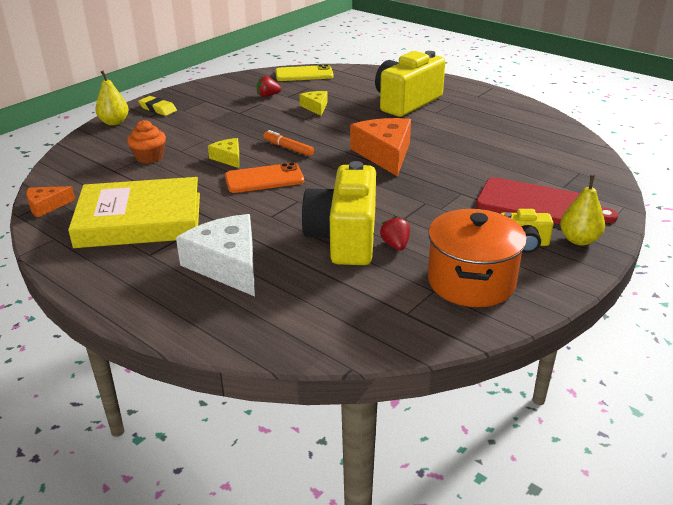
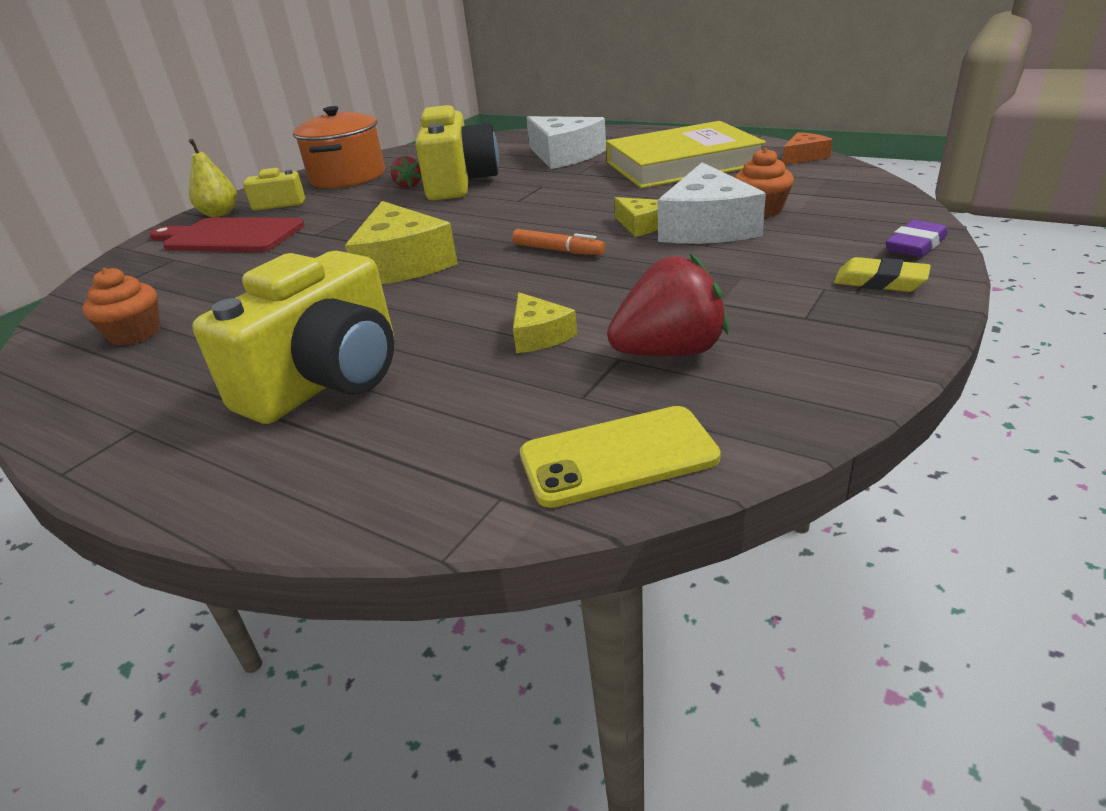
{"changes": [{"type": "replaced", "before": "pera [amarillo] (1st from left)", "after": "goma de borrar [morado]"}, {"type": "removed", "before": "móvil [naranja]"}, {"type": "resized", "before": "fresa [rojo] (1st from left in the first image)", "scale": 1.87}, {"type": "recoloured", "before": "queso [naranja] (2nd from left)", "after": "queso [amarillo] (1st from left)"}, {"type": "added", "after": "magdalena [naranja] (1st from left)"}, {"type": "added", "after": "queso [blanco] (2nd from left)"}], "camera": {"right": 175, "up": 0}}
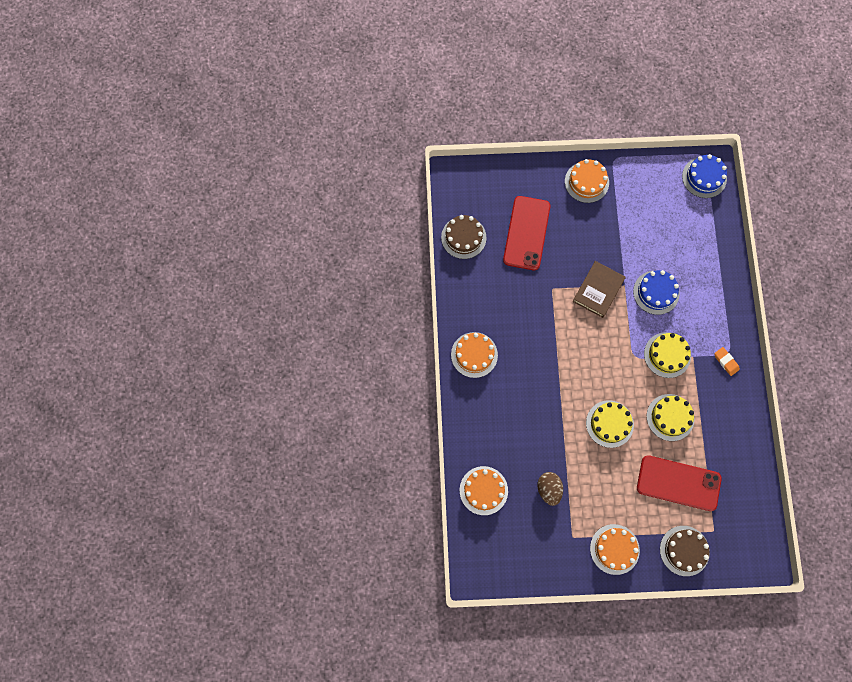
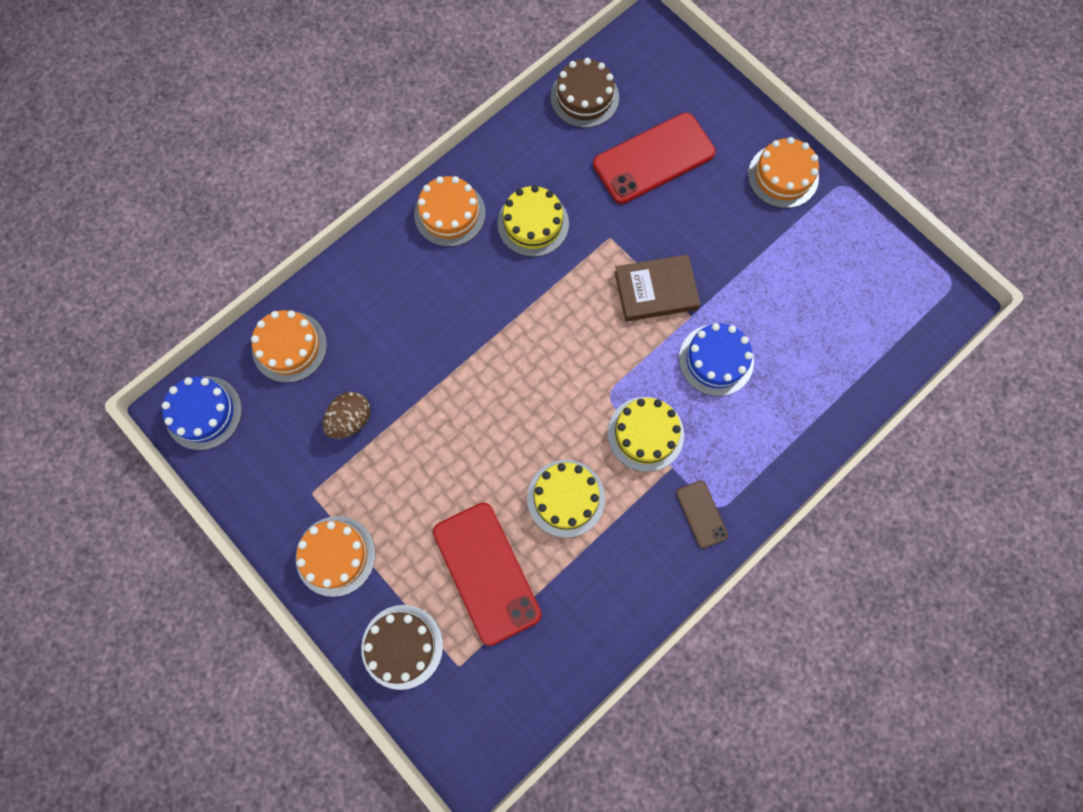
{"changes": [{"type": "moved", "before": "tarta [amarillo] (1st from left)"}, {"type": "moved", "before": "tarta [azul] (2nd from left in the first image)", "after": "tarta [azul] (1st from left)"}, {"type": "replaced", "before": "goma de borrar [naranja]", "after": "móvil [marrón]"}], "camera": {"right": 50, "up": 0}}
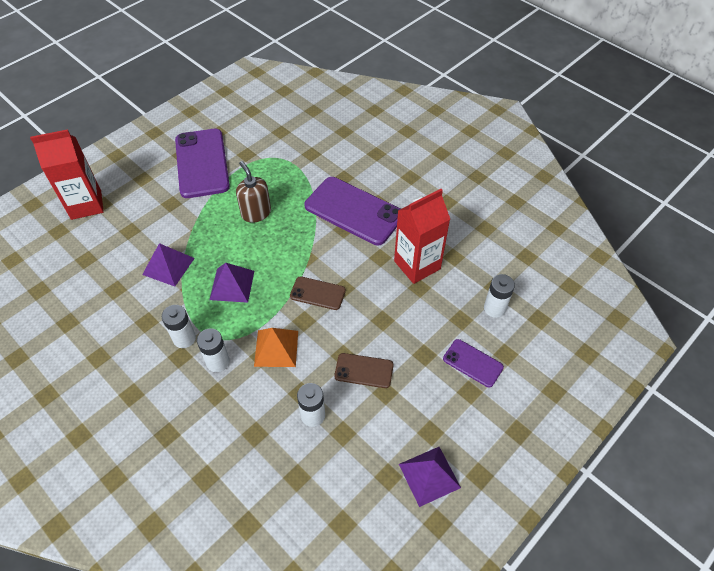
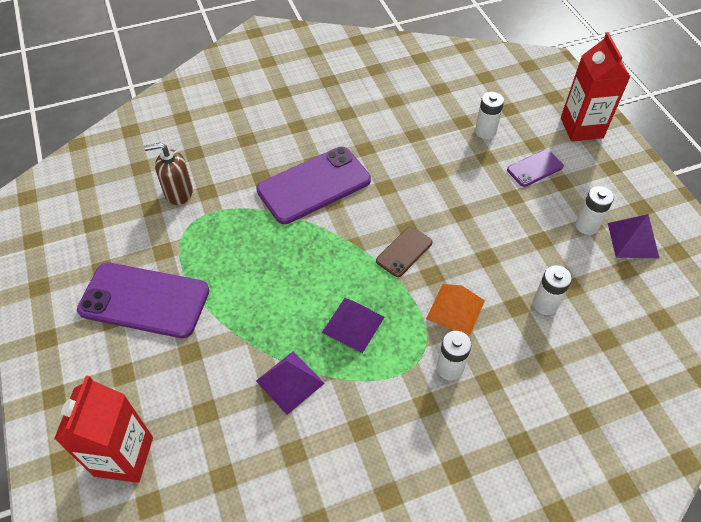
{"changes": [{"type": "moved", "before": "pila [blanco] (1st from left in the first image)", "after": "pila [blanco] (4th from left)"}, {"type": "moved", "before": "dispensador de jabón [marrón]"}, {"type": "removed", "before": "móvil [marrón] (2nd from left)"}, {"type": "moved", "before": "cartón de leche [rojo] (2nd from left)"}], "camera": {"right": -65, "up": 0}}
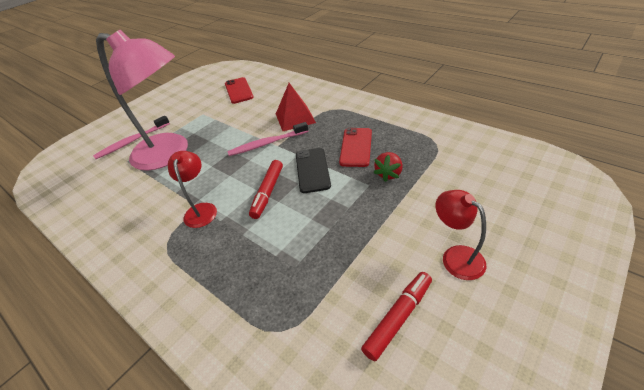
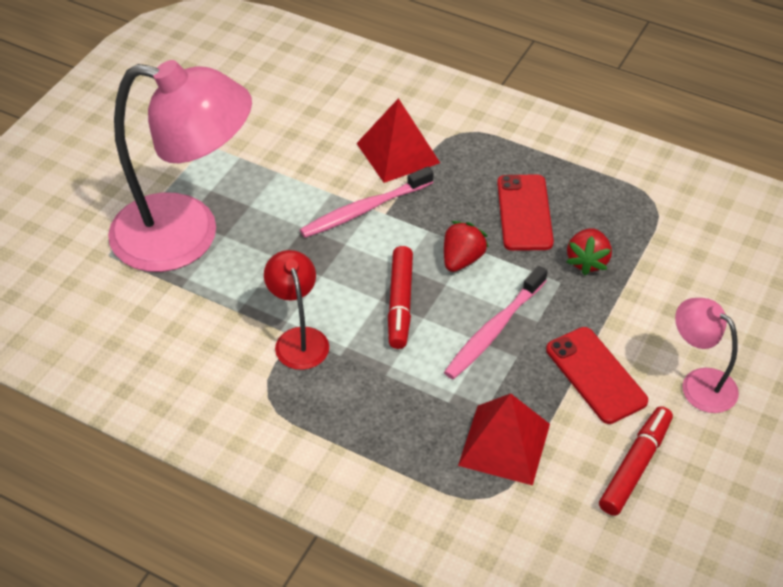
{"changes": [{"type": "moved", "before": "cepillo de dientes [rosa] (1st from left in the first image)", "after": "cepillo de dientes [rosa] (2nd from left)"}, {"type": "moved", "before": "móvil [rojo] (1st from left in the first image)", "after": "móvil [rojo] (2nd from left)"}, {"type": "replaced", "before": "móvil [negro]", "after": "fresa [rojo] (1st from left)"}, {"type": "recoloured", "before": "lámpara [rojo] (2nd from left)", "after": "lámpara [rosa] (2nd from left)"}, {"type": "added", "after": "pirámide [rojo] (2nd from left)"}], "camera": {"right": -15, "up": 5}}
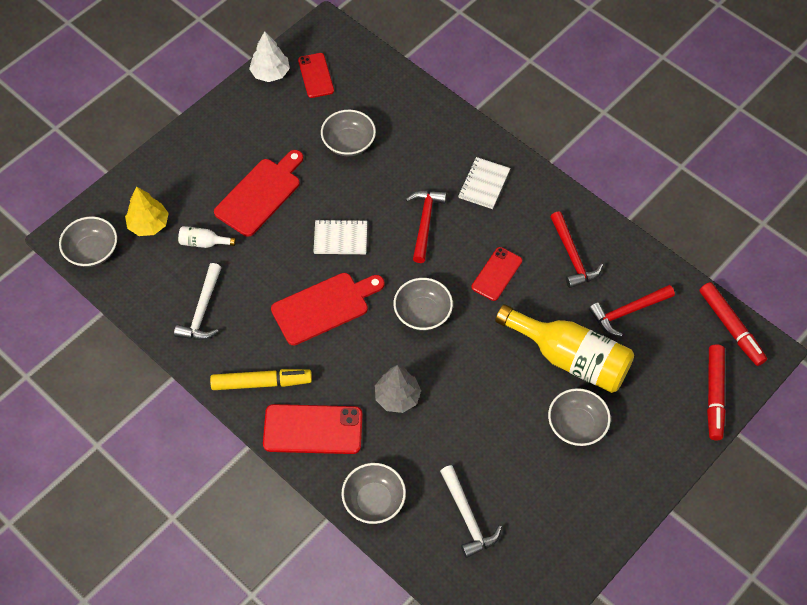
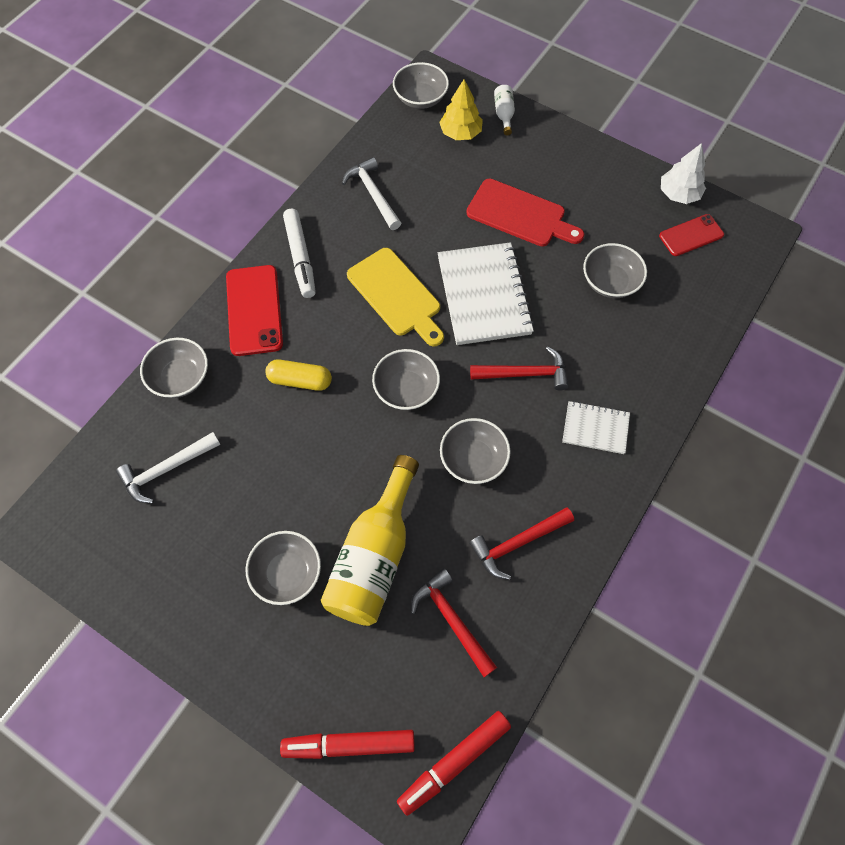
{"changes": [{"type": "turned", "before": "martillo [blanco] (1st from left in the first image)", "turn": 60}, {"type": "moved", "before": "botella [blanco]"}, {"type": "recoloured", "before": "rotulador [amarillo]", "after": "rotulador [blanco]"}, {"type": "recoloured", "before": "tabla de cortar [rojo] (2nd from left)", "after": "tabla de cortar [amarillo]"}, {"type": "resized", "before": "cuaderno [blanco] (1st from left)", "scale": 1.84}, {"type": "replaced", "before": "árbol [gris]", "after": "cápsula [amarillo]"}, {"type": "replaced", "before": "móvil [rojo] (3rd from left)", "after": "cuenco [gris] (5th from left)"}], "camera": {"right": 80, "up": 5}}
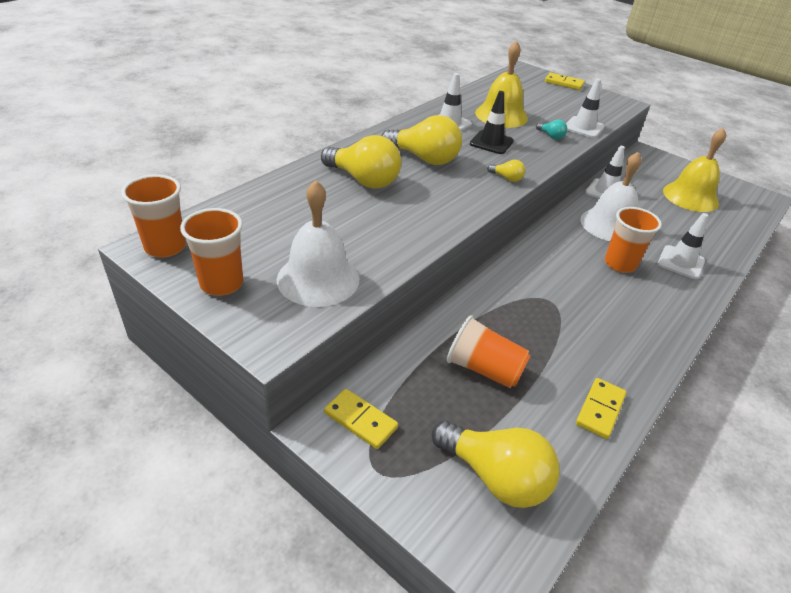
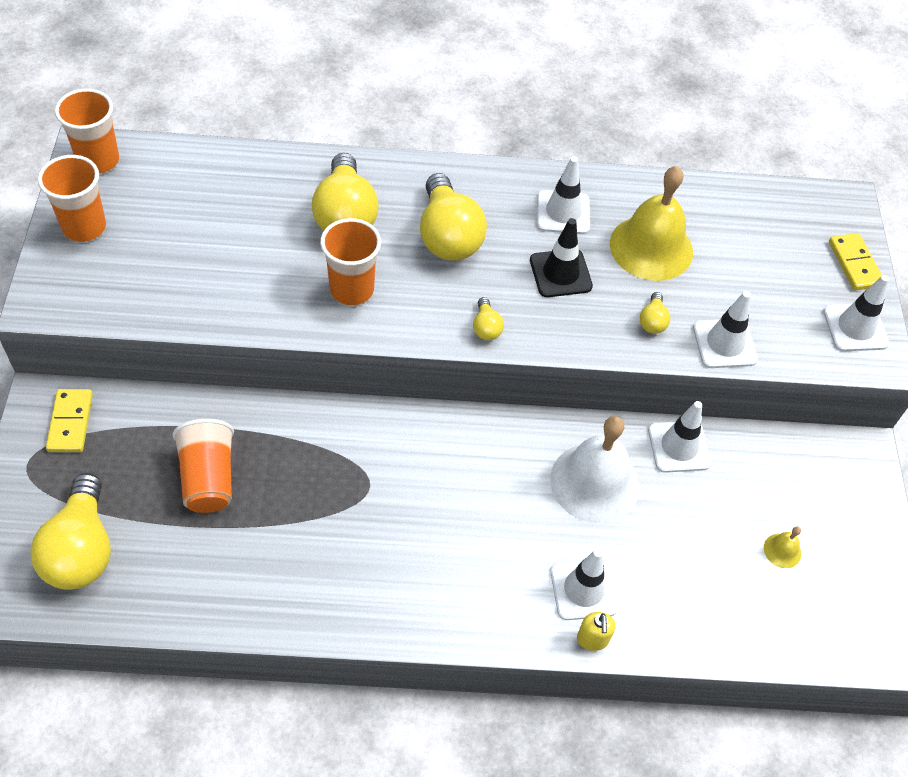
{"changes": [{"type": "removed", "before": "campana [blanco] (1st from left)"}, {"type": "recoloured", "before": "bombilla [turquesa]", "after": "bombilla [amarillo] (5th from left)"}, {"type": "removed", "before": "ficha de dominó [amarillo] (3rd from left)"}, {"type": "moved", "before": "vaso [naranja] (4th from left)"}, {"type": "resized", "before": "campana [amarillo] (2nd from left)", "scale": 0.41}, {"type": "added", "after": "dispensador de jabón [amarillo]"}, {"type": "added", "after": "cono de tráfico [blanco] (5th from left)"}], "camera": {"right": 50, "up": 15}}
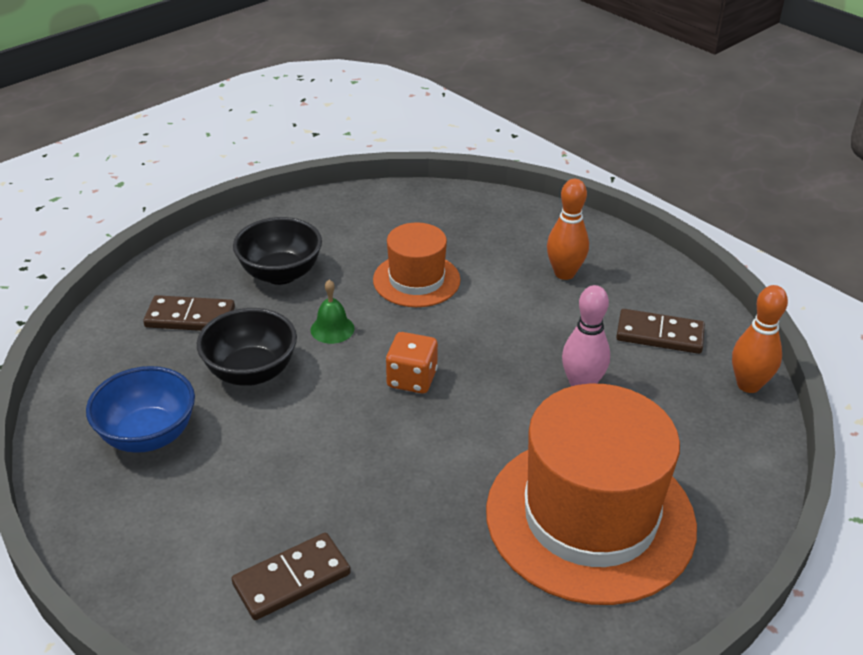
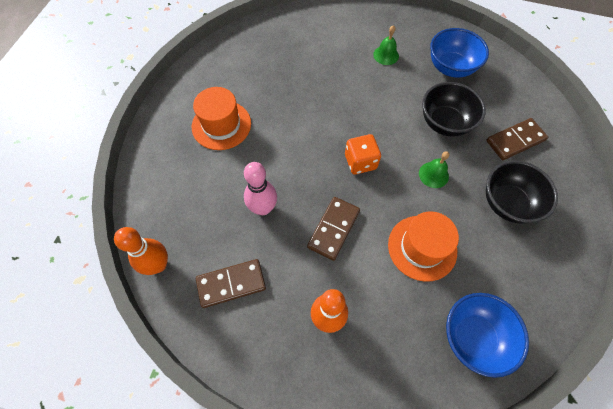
{"changes": [{"type": "moved", "before": "ficha de dominó [marrón] (2nd from left)"}, {"type": "resized", "before": "sombrero [naranja] (2nd from left in the first image)", "scale": 0.54}, {"type": "added", "after": "campana [verde] (1st from left)"}, {"type": "added", "after": "cuenco [azul] (2nd from left)"}], "camera": {"right": 150, "up": 25}}
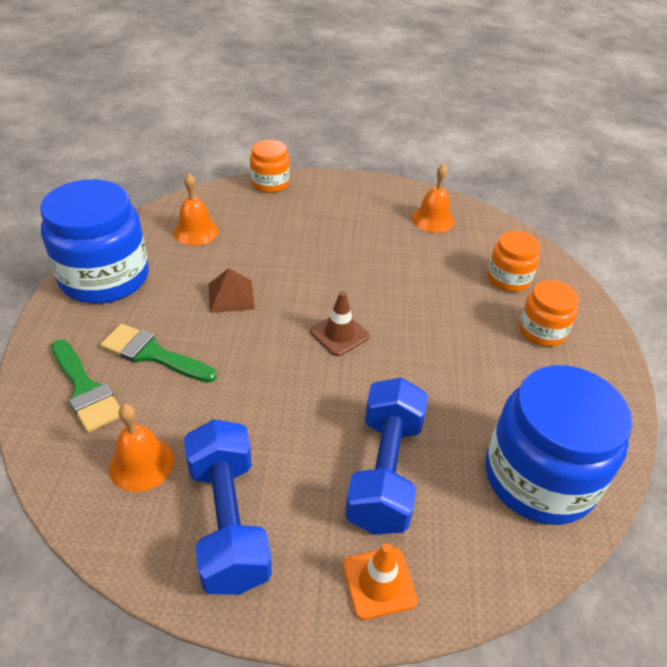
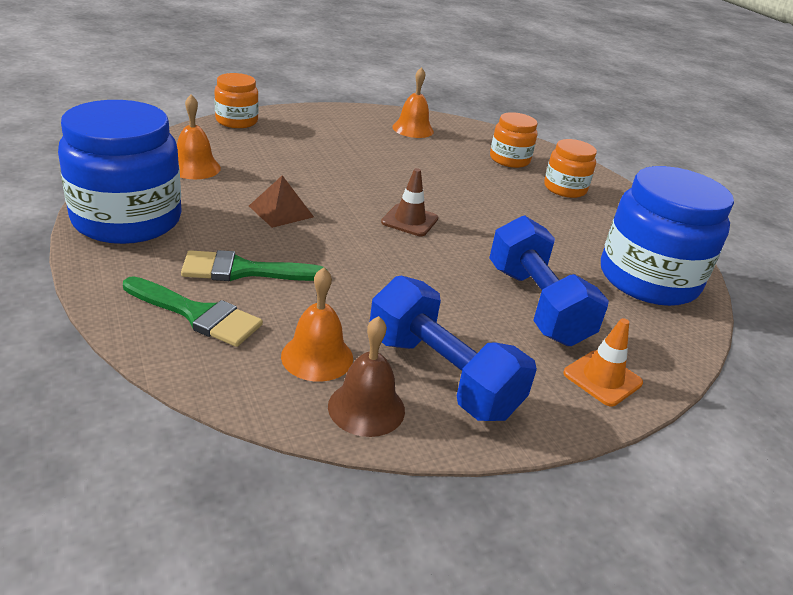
{"changes": [{"type": "added", "after": "campana [marrón]"}], "camera": {"right": -30, "up": -10}}
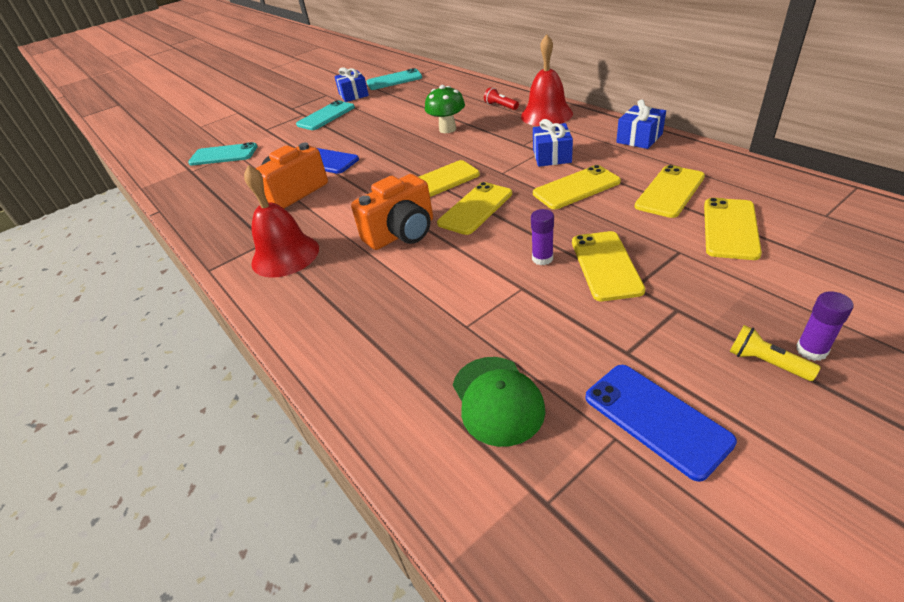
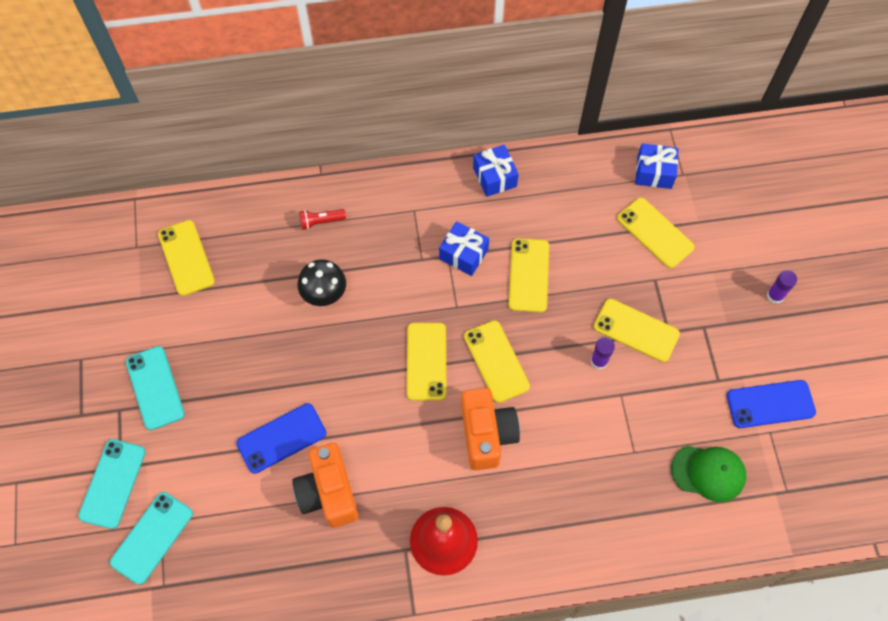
{"changes": [{"type": "moved", "before": "regalo [azul] (1st from left in the first image)", "after": "regalo [azul] (3rd from left)"}, {"type": "moved", "before": "móvil [turquesa] (3rd from left in the first image)", "after": "móvil [turquesa] (1st from left)"}, {"type": "recoloured", "before": "seta [verde]", "after": "seta [negro]"}, {"type": "removed", "before": "campana [rojo] (2nd from left)"}, {"type": "moved", "before": "móvil [amarillo] (5th from left in the first image)", "after": "móvil [amarillo] (1st from left)"}, {"type": "removed", "before": "lámpara de mano [amarillo]"}], "camera": {"right": -65, "up": 25}}
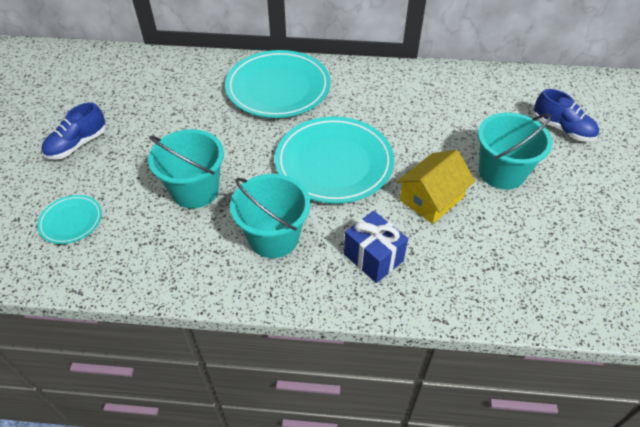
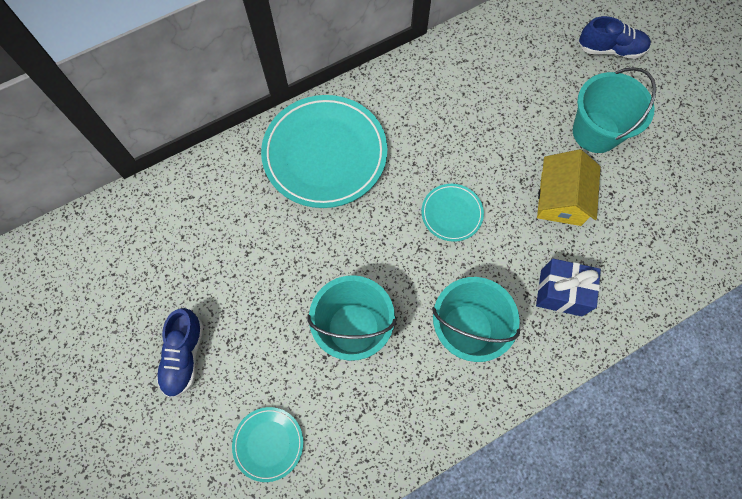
{"changes": [{"type": "resized", "before": "plato [turquesa] (3rd from left)", "scale": 0.48}], "camera": {"right": -35, "up": 20}}
